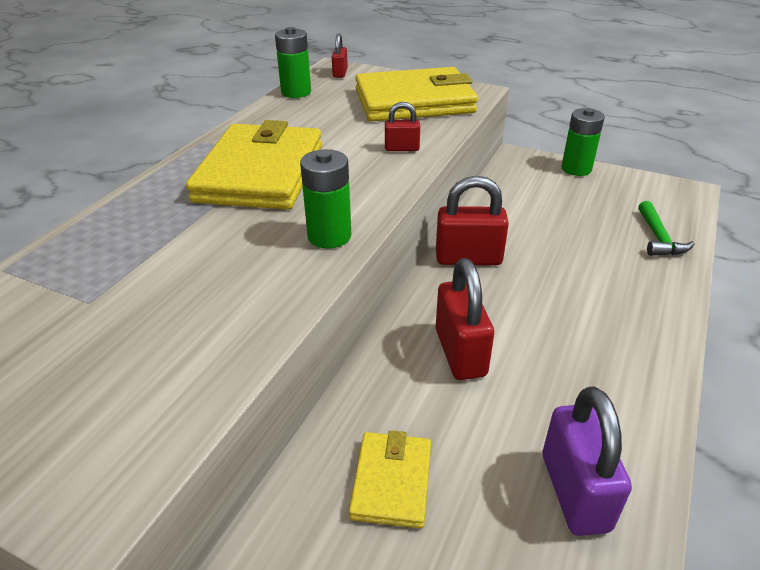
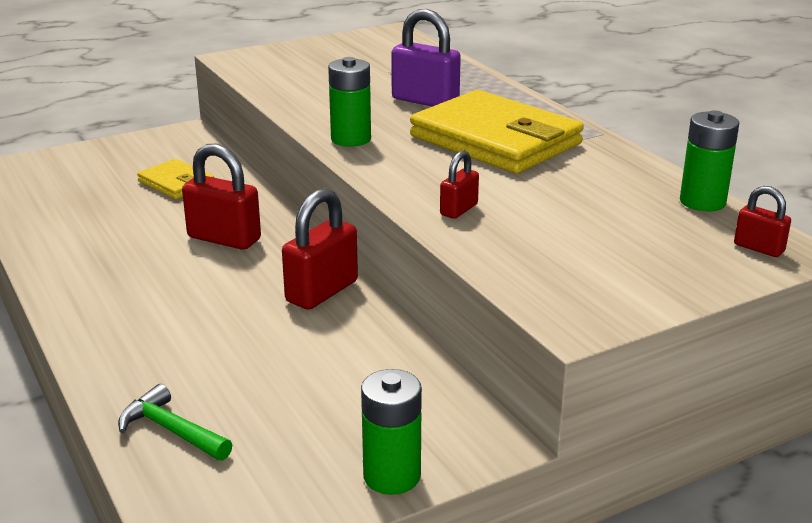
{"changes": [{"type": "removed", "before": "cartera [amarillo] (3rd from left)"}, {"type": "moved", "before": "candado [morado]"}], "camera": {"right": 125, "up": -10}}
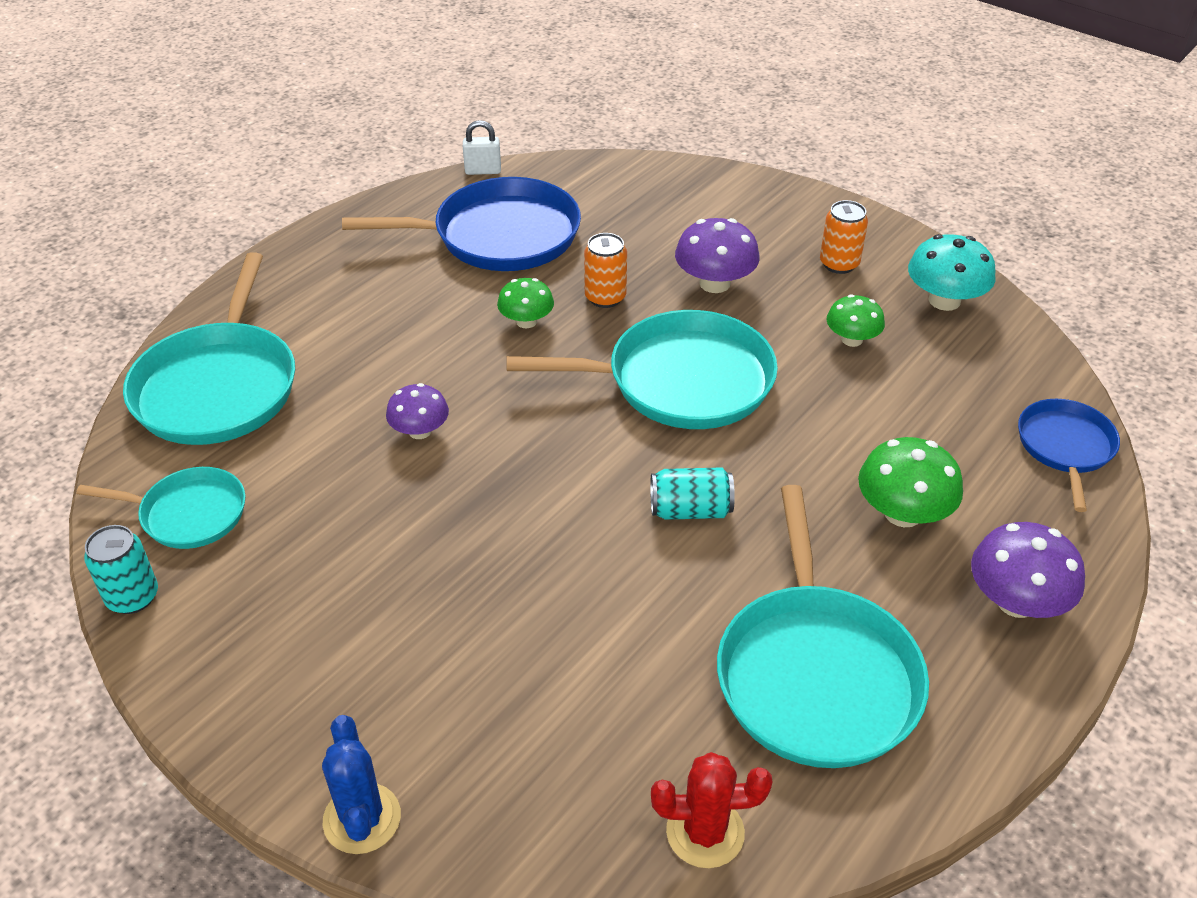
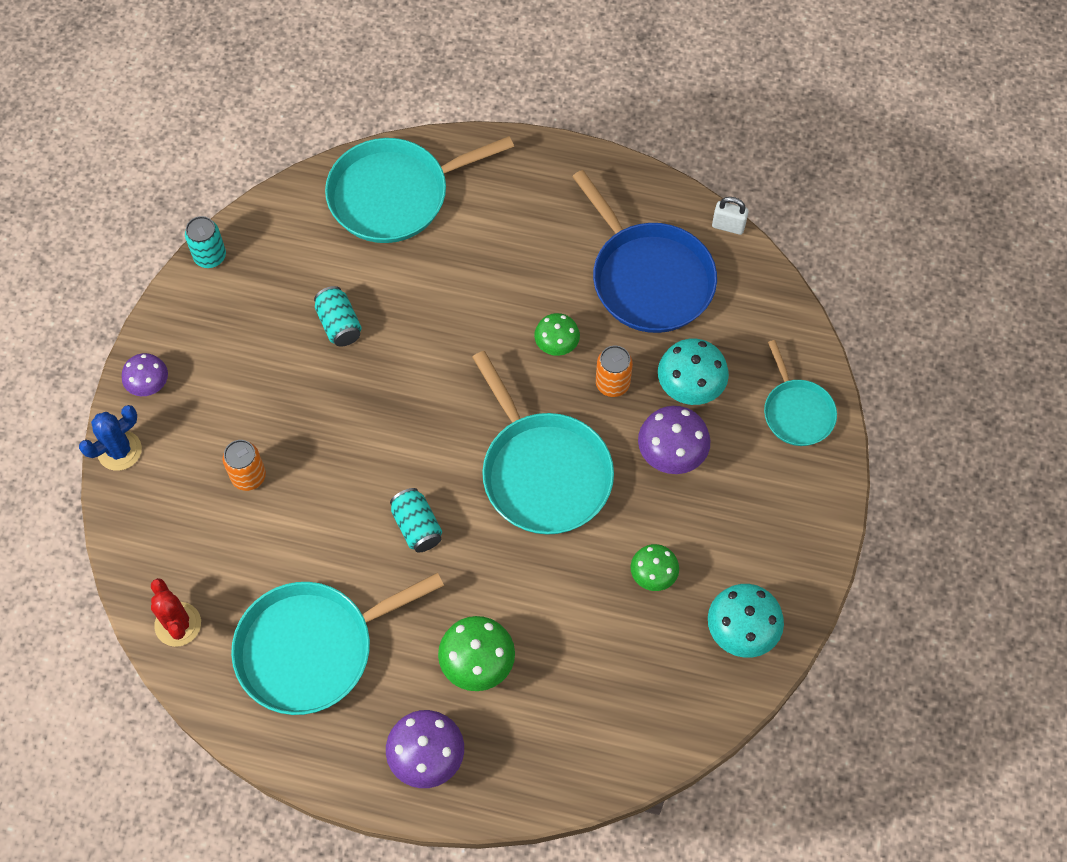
{"changes": [{"type": "moved", "before": "sartén [turquesa] (1st from left in the first image)", "after": "sartén [turquesa] (4th from left)"}, {"type": "moved", "before": "seta [morado] (1st from left)"}, {"type": "turned", "before": "candado [blanco]", "turn": -45}, {"type": "moved", "before": "lata [naranja] (2nd from left in the first image)", "after": "lata [naranja] (1st from left)"}, {"type": "removed", "before": "sartén [azul] (2nd from left)"}, {"type": "added", "after": "lata [turquesa] (2nd from left)"}, {"type": "added", "after": "seta [turquesa] (1st from left)"}], "camera": {"right": 65, "up": 20}}
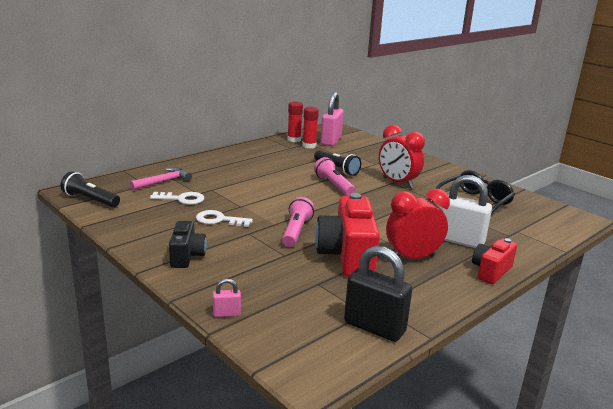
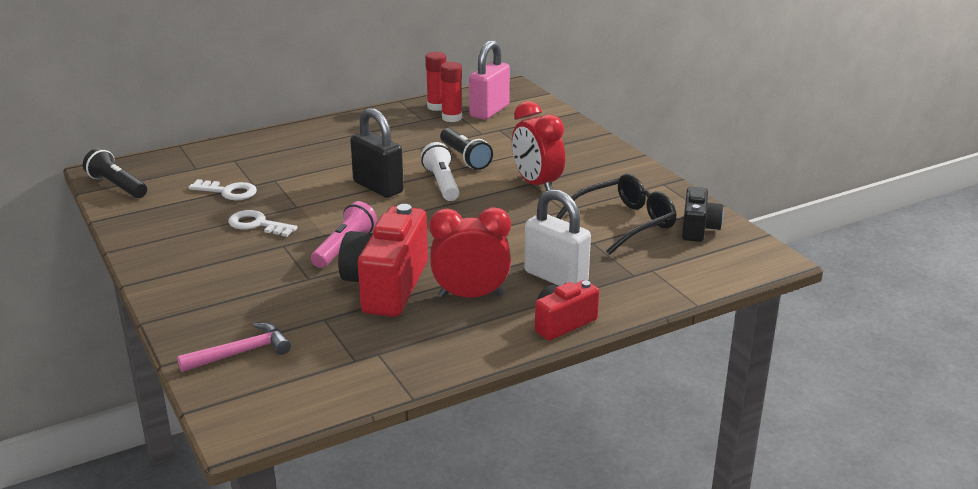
{"changes": [{"type": "moved", "before": "martillo [rosa]"}, {"type": "moved", "before": "cámara [negro]"}, {"type": "removed", "before": "candado [rosa] (1st from left)"}, {"type": "recoloured", "before": "lámpara de mano [rosa] (2nd from left)", "after": "lámpara de mano [blanco]"}, {"type": "moved", "before": "candado [negro]"}], "camera": {"right": 15, "up": 5}}
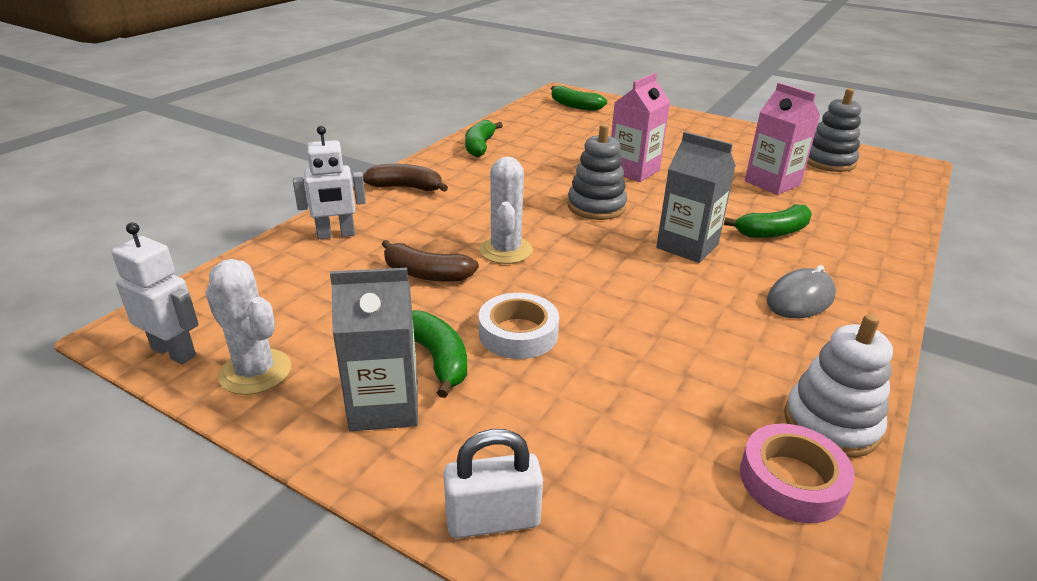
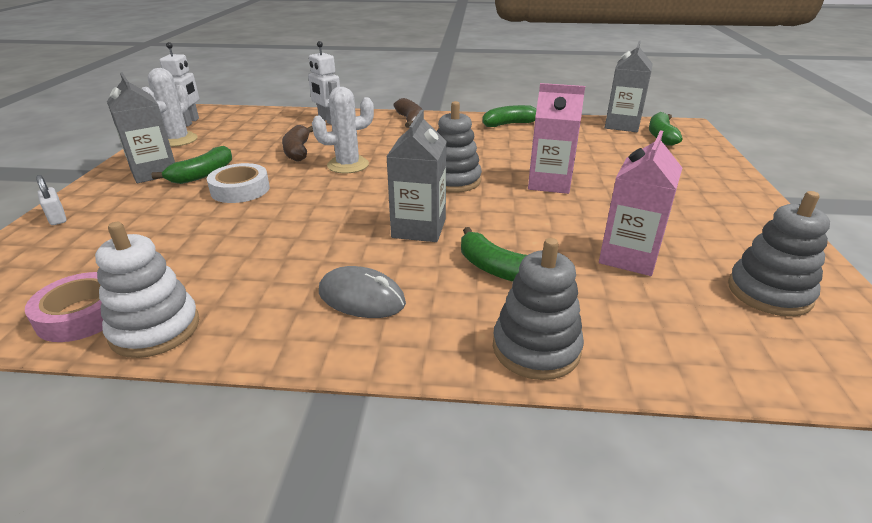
{"changes": [{"type": "resized", "before": "candado [blanco]", "scale": 0.65}, {"type": "added", "after": "juguete apilable [gris] (2nd from left)"}, {"type": "added", "after": "cartón de leche [gris] (3rd from left)"}], "camera": {"right": 65, "up": 0}}
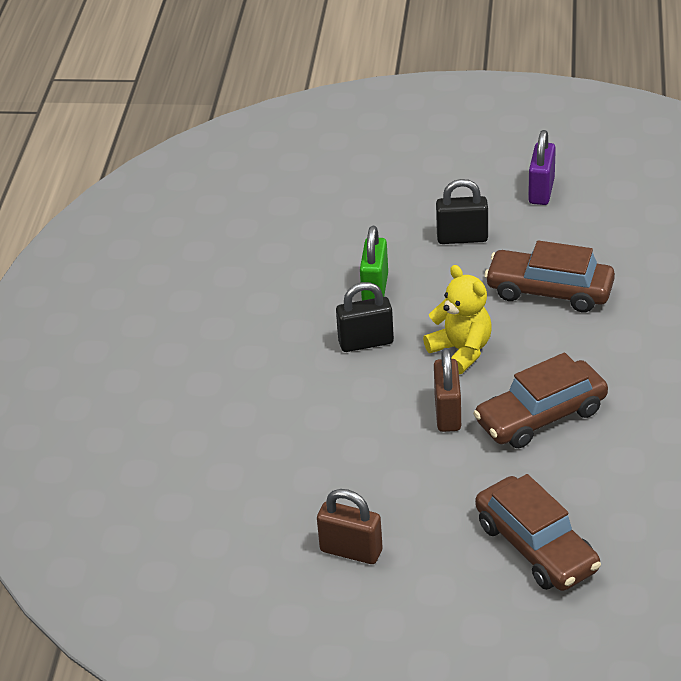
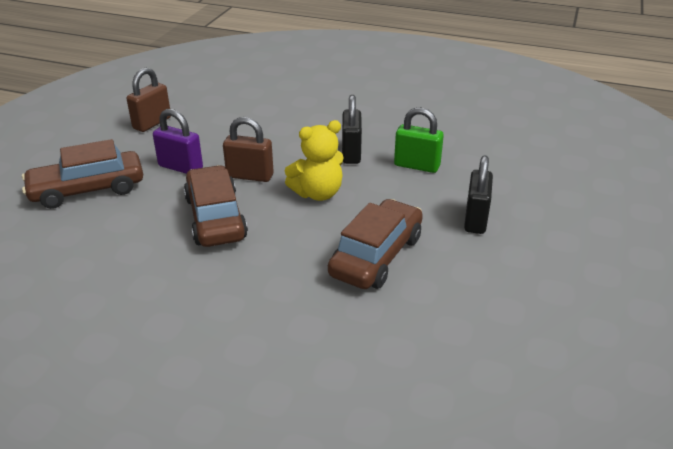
{"changes": [{"type": "moved", "before": "candado [morado]"}], "camera": {"right": 100, "up": -5}}
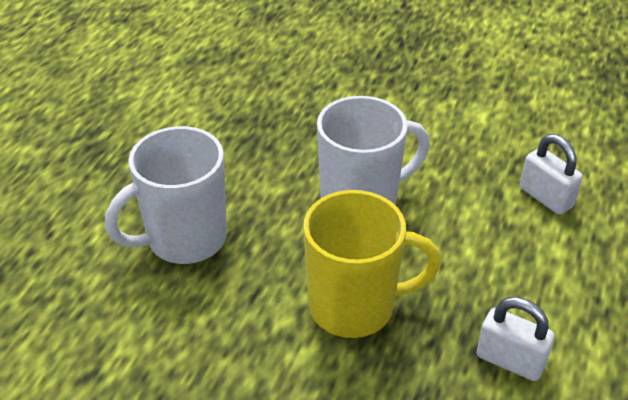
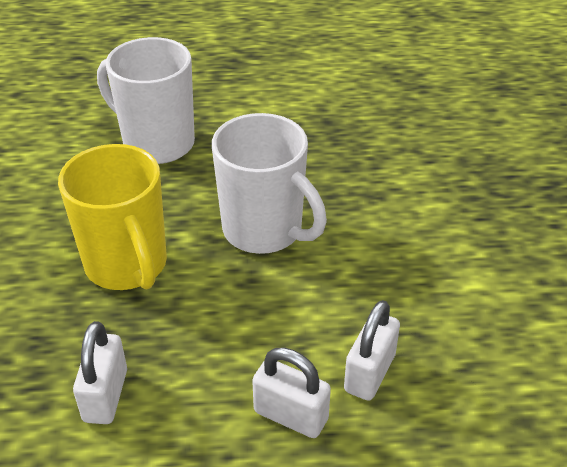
{"changes": [{"type": "added", "after": "candado [blanco] (2nd from left)"}], "camera": {"right": 65, "up": 0}}
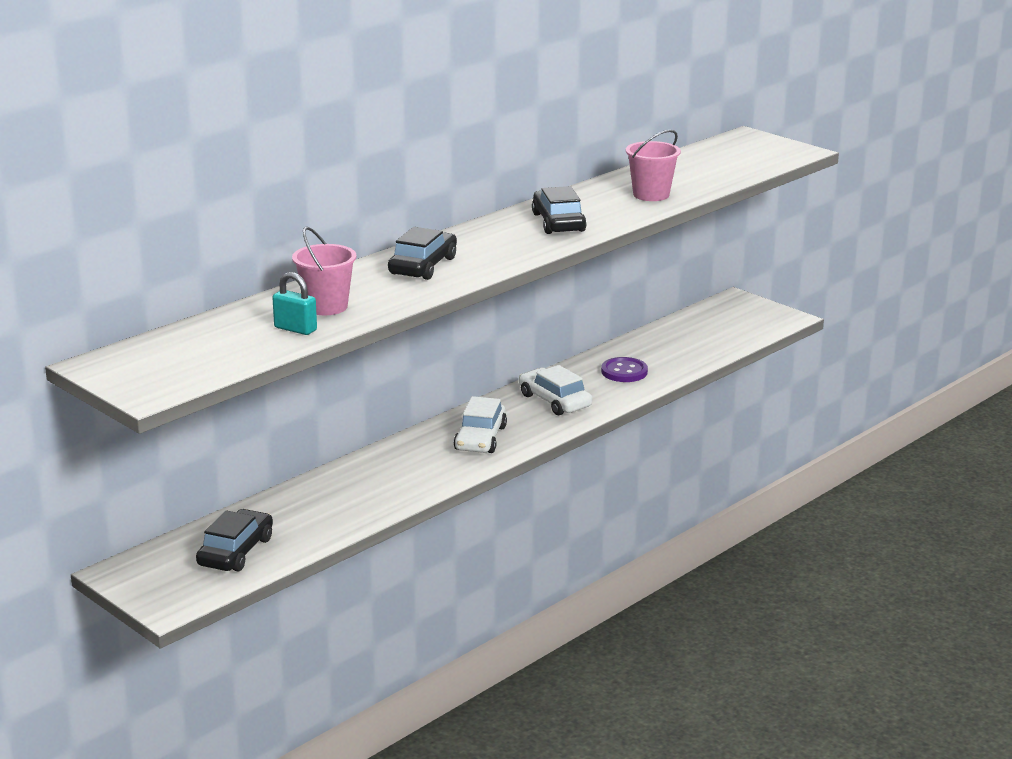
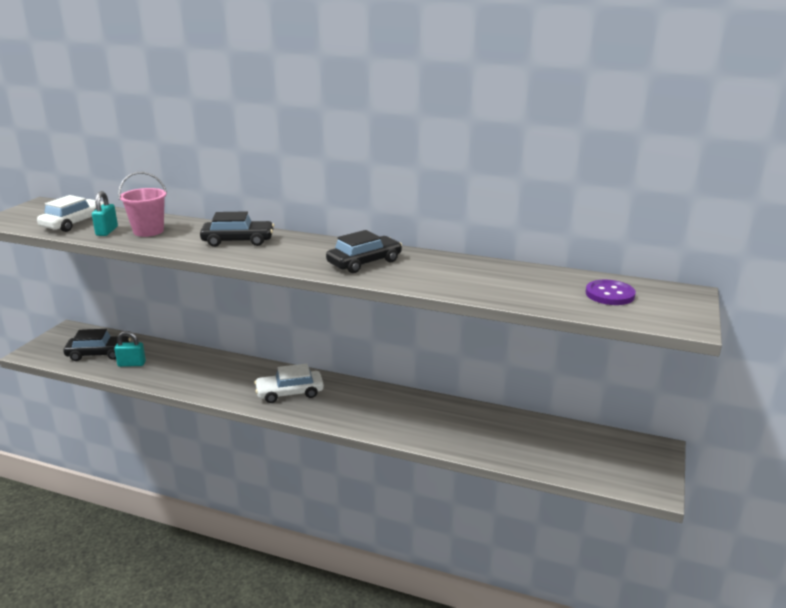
{"changes": [{"type": "moved", "before": "coche [blanco] (2nd from left in the first image)", "after": "coche [blanco] (1st from left)"}, {"type": "moved", "before": "botón [morado]"}, {"type": "removed", "before": "balde [rosa] (2nd from left)"}, {"type": "added", "after": "candado [turquesa] (2nd from left)"}], "camera": {"right": 65, "up": 0}}
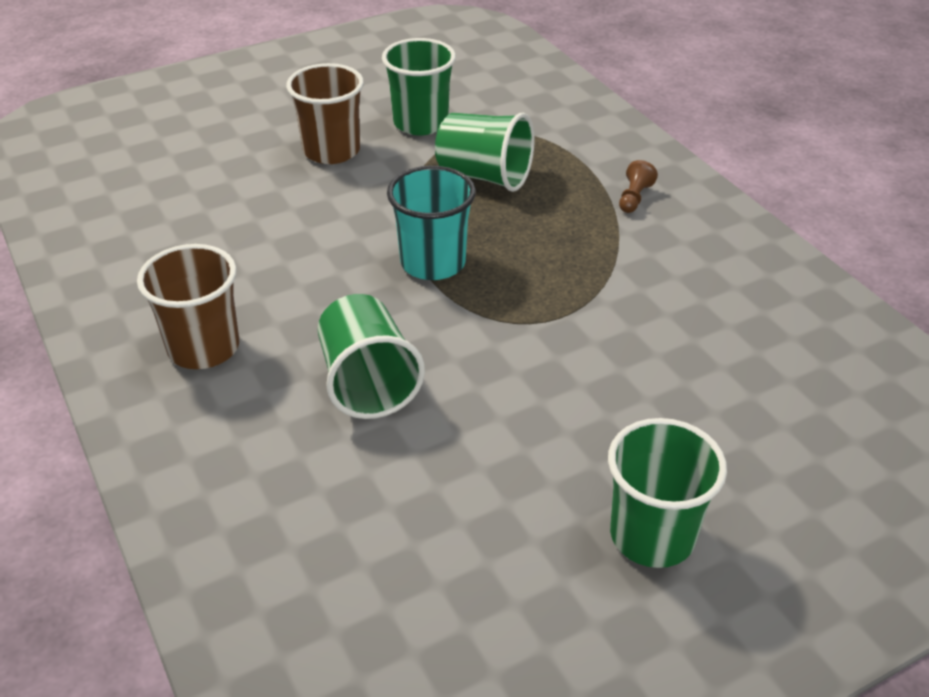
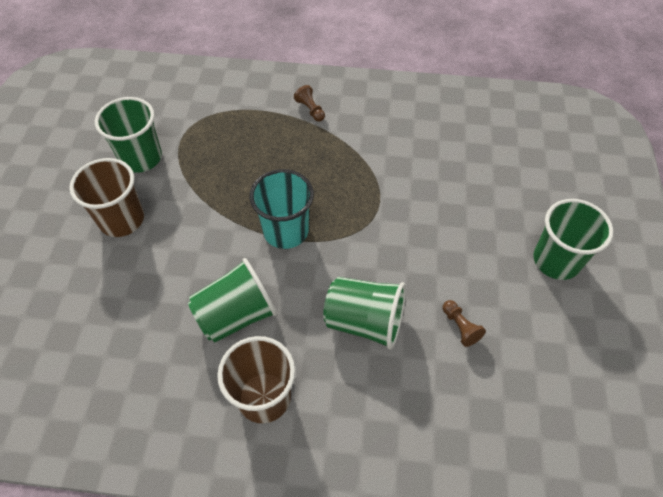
{"changes": [{"type": "moved", "before": "vaso [verde] (3rd from left in the first image)", "after": "vaso [verde] (2nd from left)"}, {"type": "added", "after": "peón [marrón] (2nd from left)"}], "camera": {"right": -55, "up": 15}}
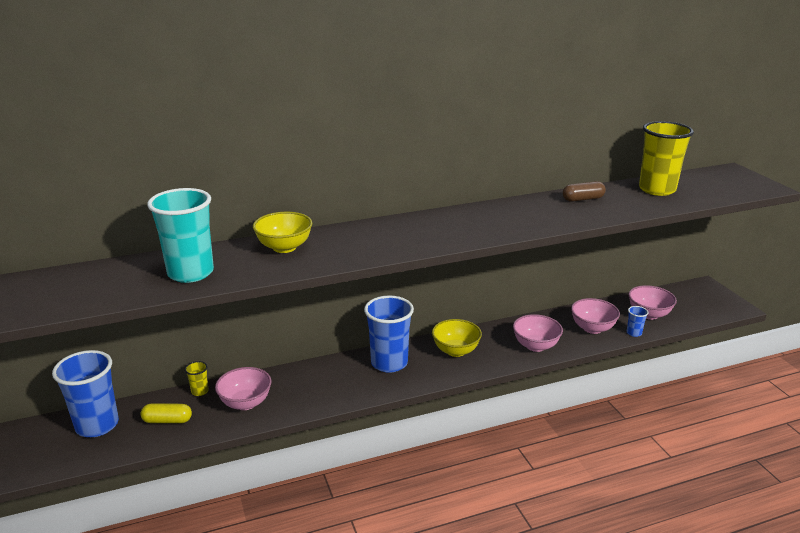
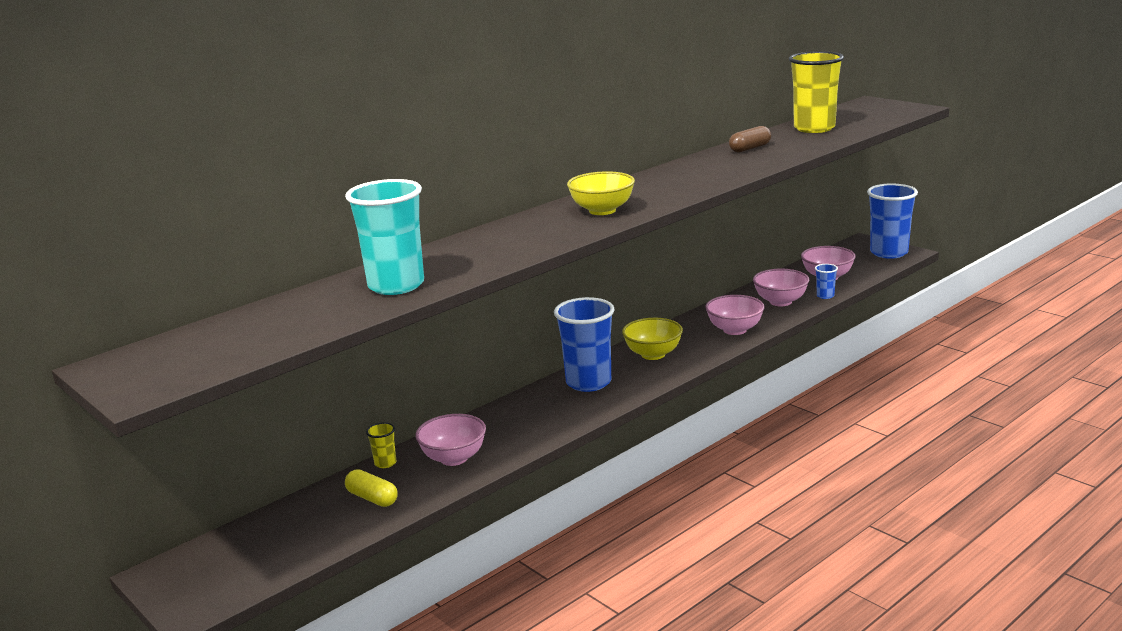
{"changes": [{"type": "moved", "before": "vaso [azul] (1st from left in the first image)", "after": "vaso [azul] (3rd from left)"}, {"type": "turned", "before": "cápsula [amarillo]", "turn": 60}, {"type": "moved", "before": "cuenco [amarillo] (1st from left)"}], "camera": {"right": -20, "up": -5}}
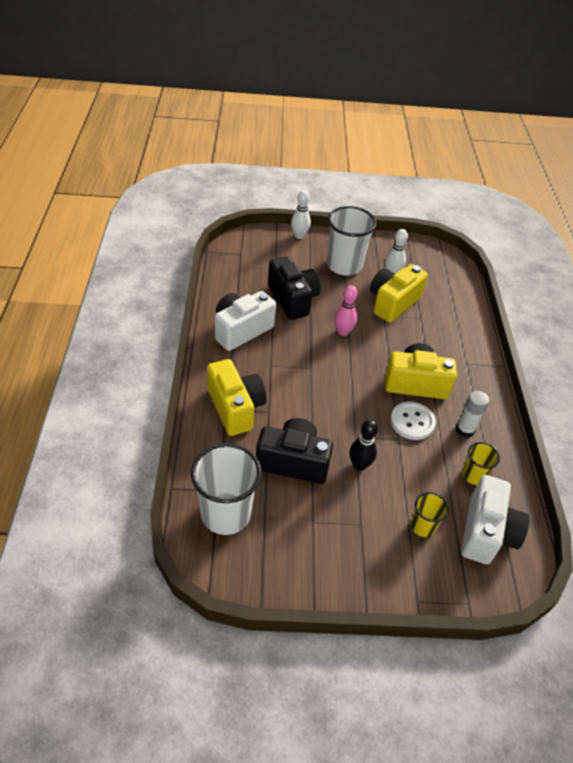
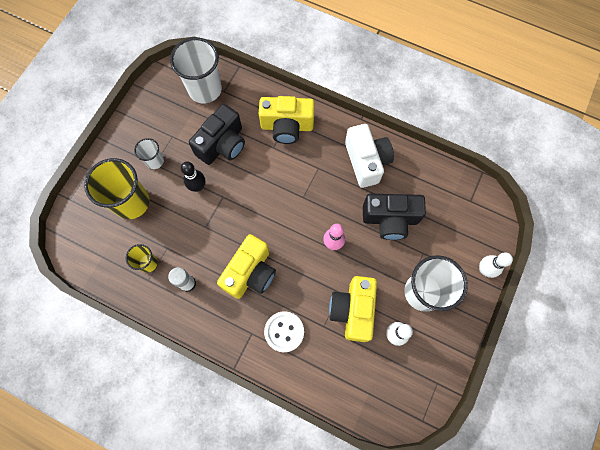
{"changes": [{"type": "turned", "before": "cámara [amarillo] (2nd from left in the first image)", "turn": -150}, {"type": "moved", "before": "botón [blanco]"}, {"type": "resized", "before": "vaso [amarillo] (1st from left)", "scale": 1.96}, {"type": "removed", "before": "cámara [blanco] (2nd from left)"}, {"type": "added", "after": "vaso [blanco] (1st from left)"}], "camera": {"right": 120, "up": 25}}
